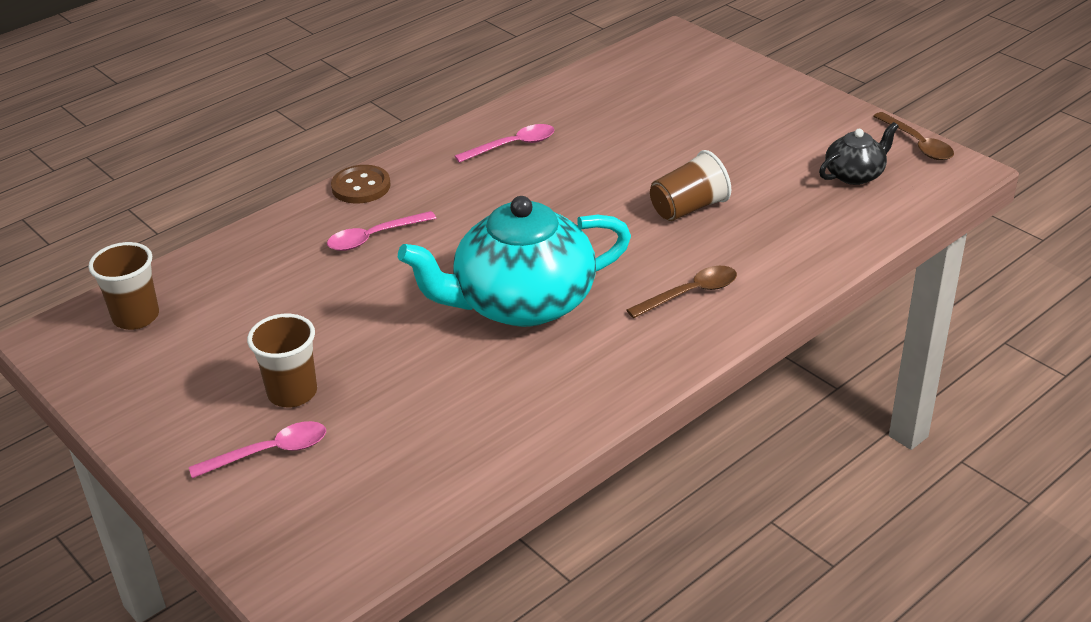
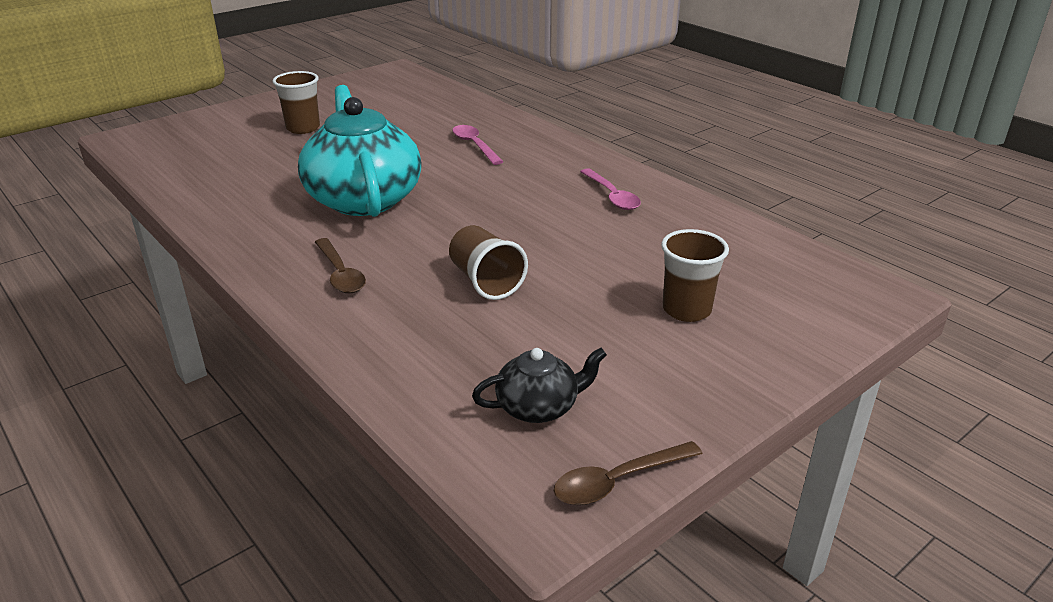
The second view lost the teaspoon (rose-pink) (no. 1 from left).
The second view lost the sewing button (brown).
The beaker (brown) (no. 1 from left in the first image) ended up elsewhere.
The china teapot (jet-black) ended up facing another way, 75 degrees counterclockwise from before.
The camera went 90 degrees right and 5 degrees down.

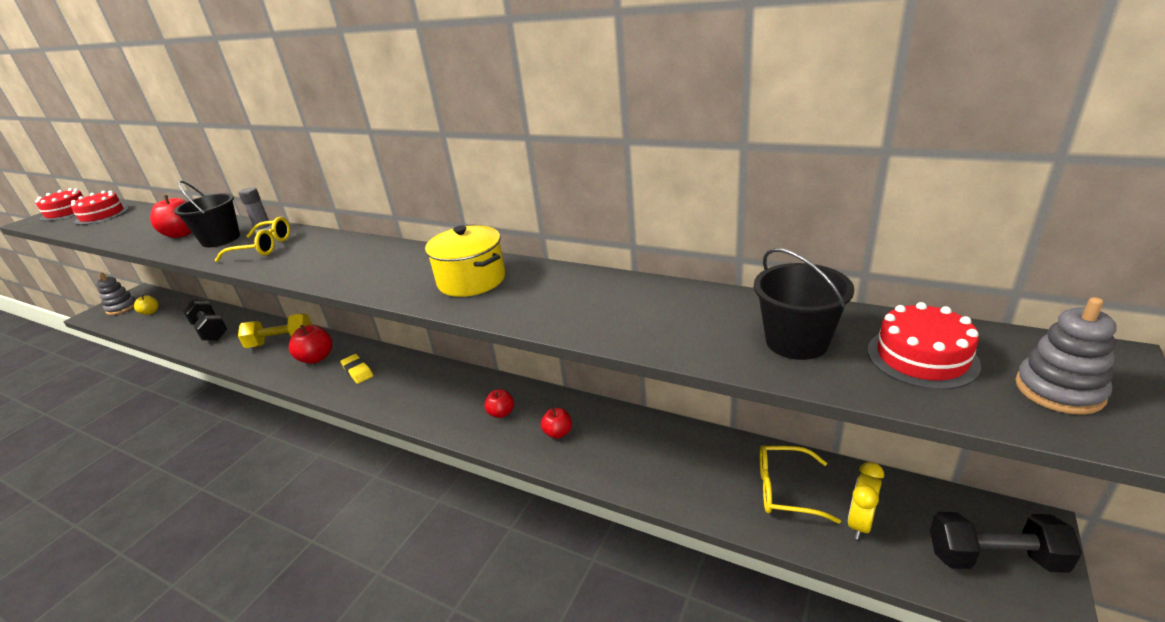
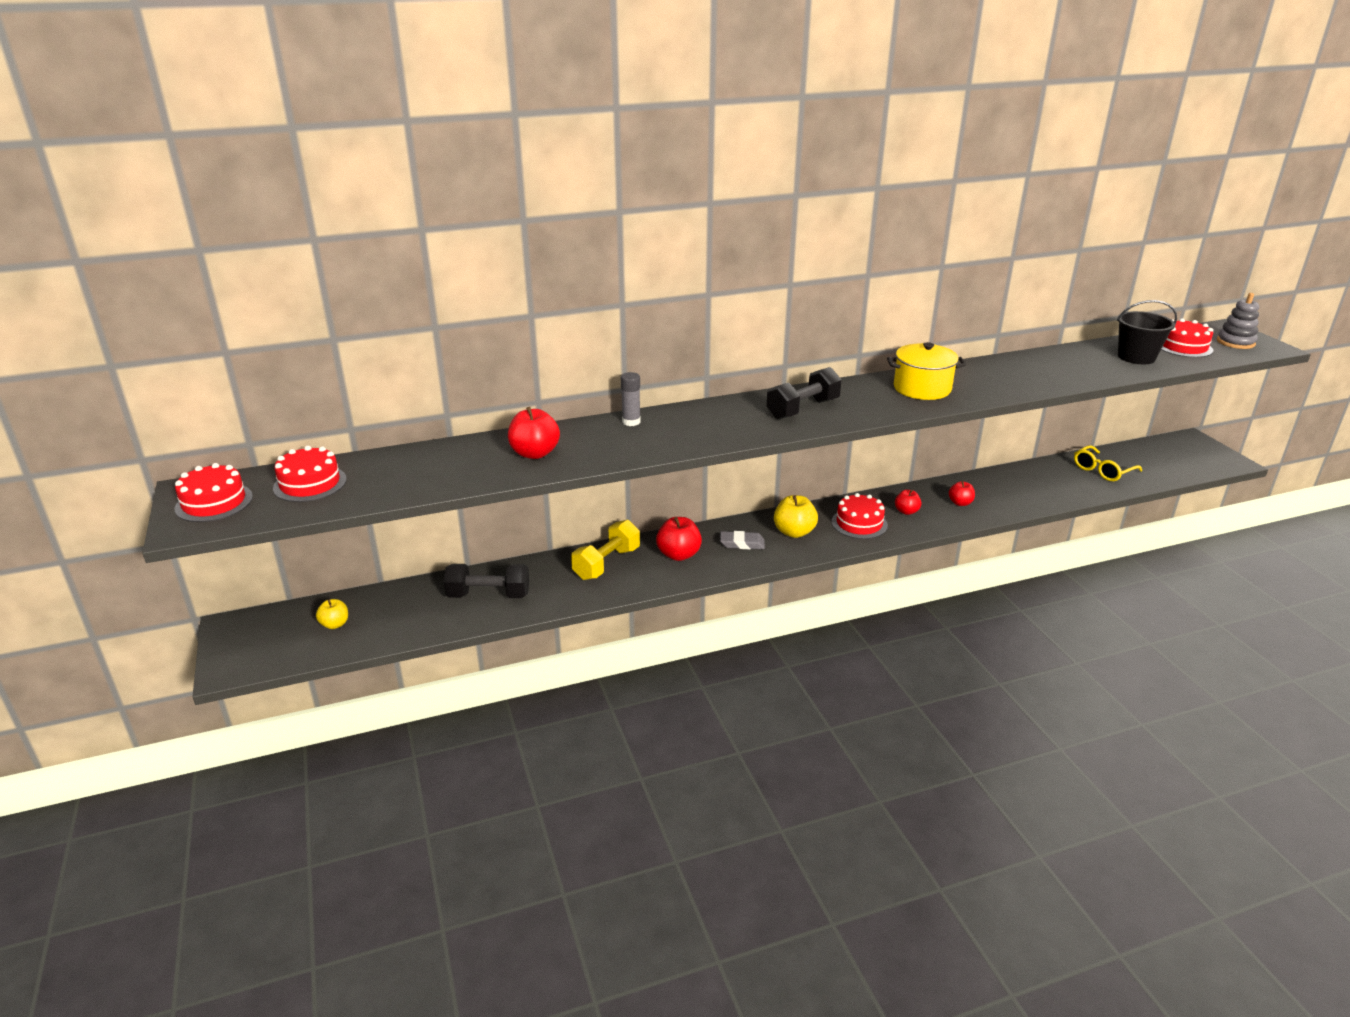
The second view lost the ring stacker (grey) (no. 1 from left).
The second view lost the pail (jet-black) (no. 1 from left).
The second view lost the eyeglasses (golden) (no. 1 from left).
The second view lost the alarm clock (golden).
The second view gained the apple (golden) (no. 2 from left).
The second view gained the layer cake (scarlet) (no. 3 from left).
The free weight (jet-black) (no. 2 from left) ended up elsewhere.
What was the eraser (golden) turned into the eraser (grey).
The camera went 50 degrees left and 0 degrees up.

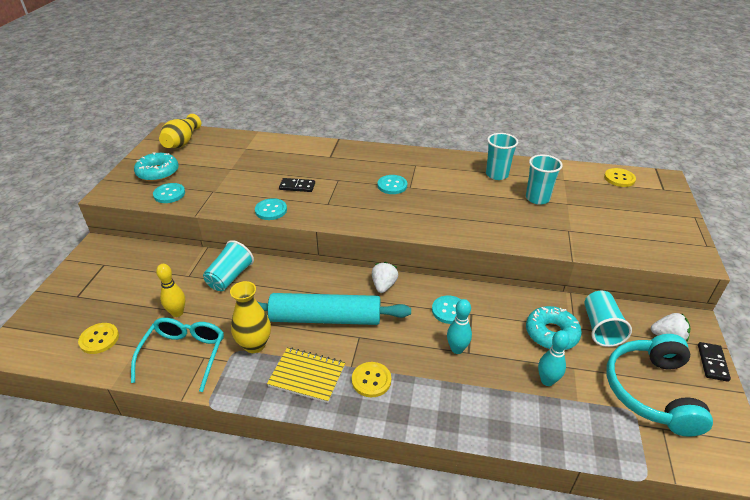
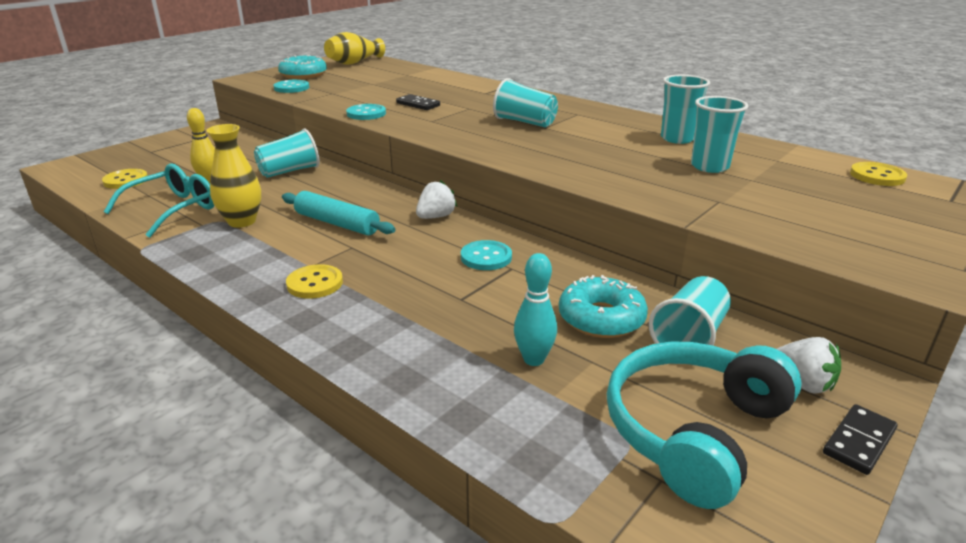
The second view lost the notepad (golden).
The second view lost the tenpin (aqua) (no. 1 from left).
Where the sewing button (aqua) (no. 3 from left) stood, the beaker (aqua) (no. 2 from left) came to stand.
The size of the pastry roller (aqua) changed by a factor of 0.66.
The camera went 30 degrees right and 10 degrees down.

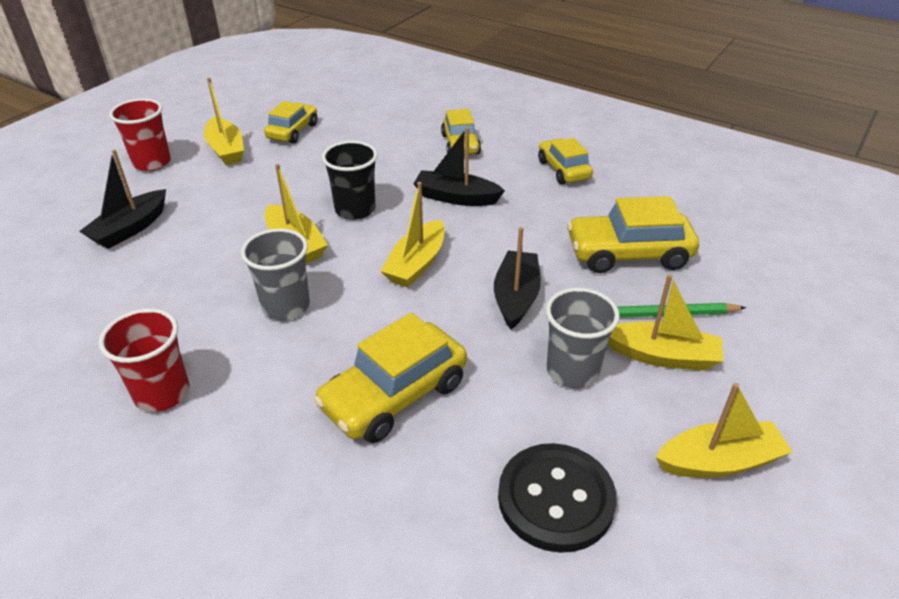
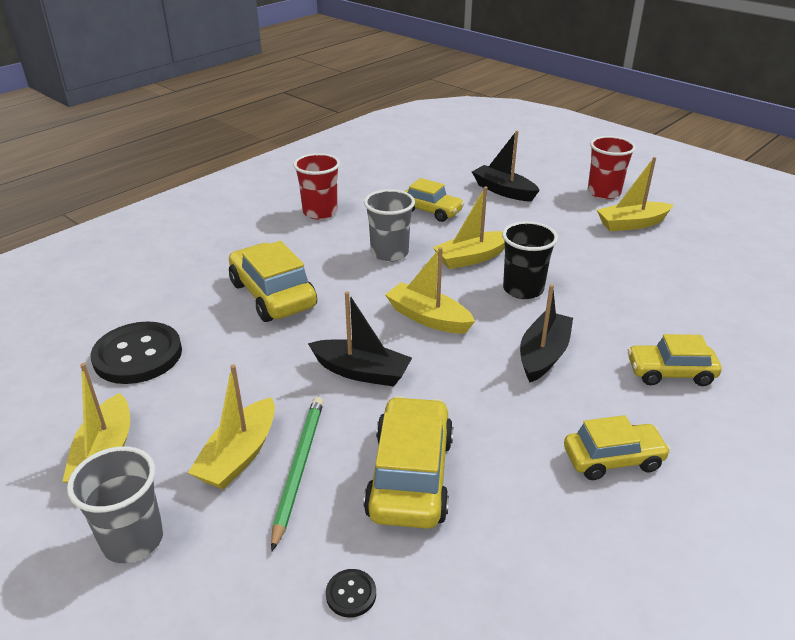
The second view gained the sewing button (jet-black) (no. 2 from left).
The automobile (golden) (no. 1 from left in the first image) ended up elsewhere.
The beaker (grey) (no. 2 from left in the first image) ended up elsewhere.
The camera went 100 degrees right and 5 degrees down.

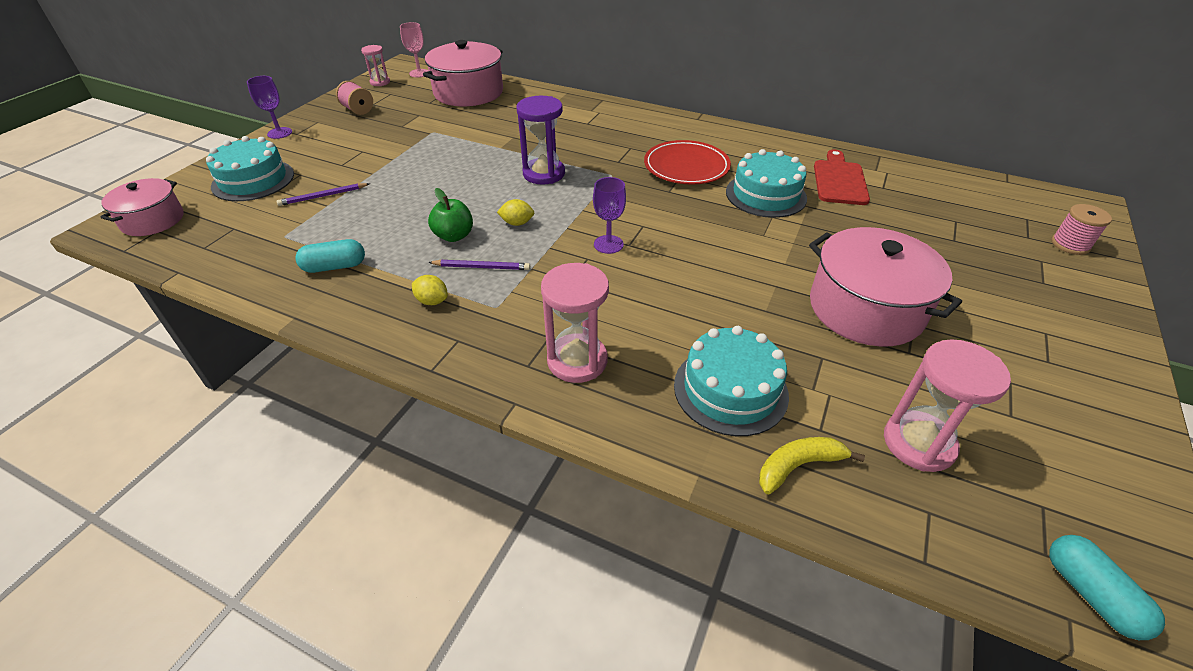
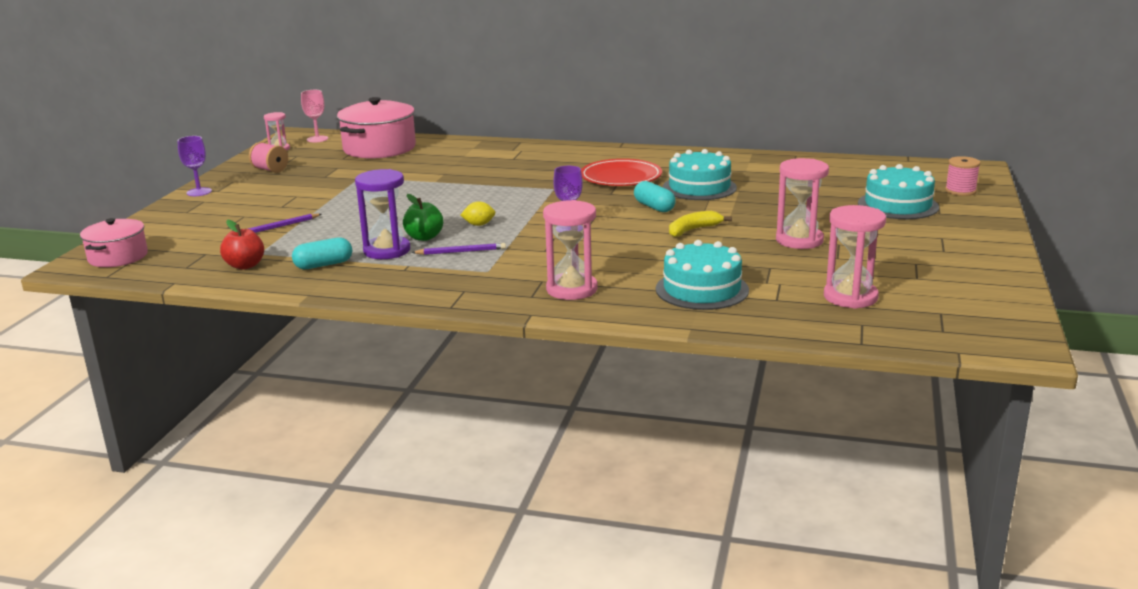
The second view lost the toy lemon (golden) (no. 1 from left).
The second view lost the chopping board (scarlet).
The second view gained the apple (scarlet).
The layer cake (aqua) (no. 1 from left in the first image) ended up elsewhere.
The sandglass (royal purple) ended up elsewhere.
The banana (golden) ended up elsewhere.
The pill shape (aqua) (no. 2 from left) ended up elsewhere.
Where the pot (rose-pink) (no. 3 from left) stood, the sandglass (rose-pink) (no. 3 from left) came to stand.
The camera went 10 degrees left and 20 degrees down.

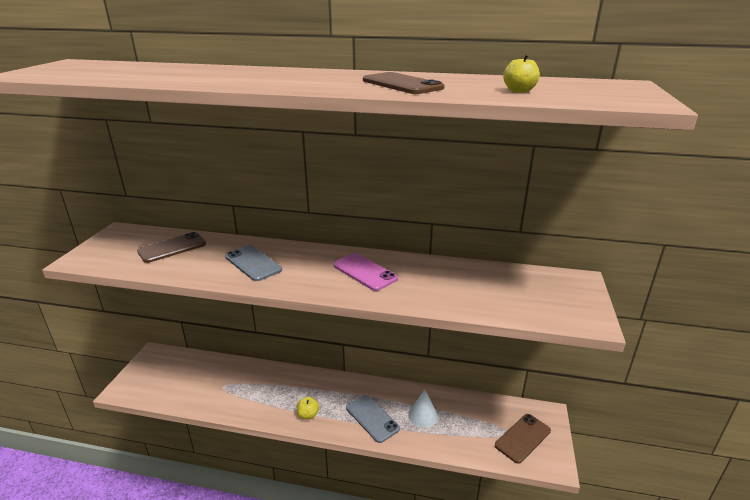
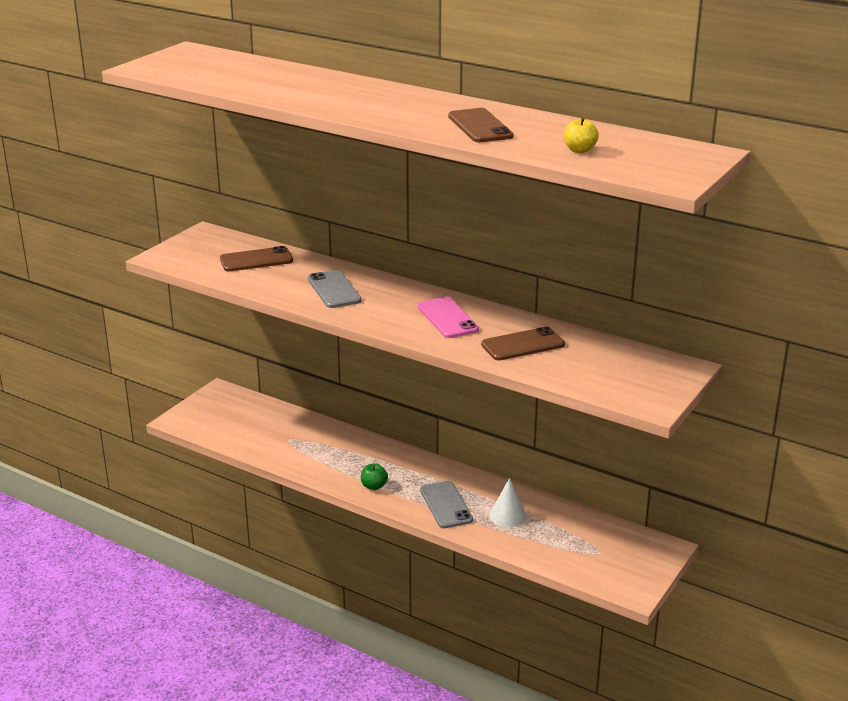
The phone (brown) (no. 3 from left) ended up elsewhere.
What was the apple (golden) (no. 1 from left) turned into the apple (emerald).
The camera went 20 degrees right and 0 degrees up.

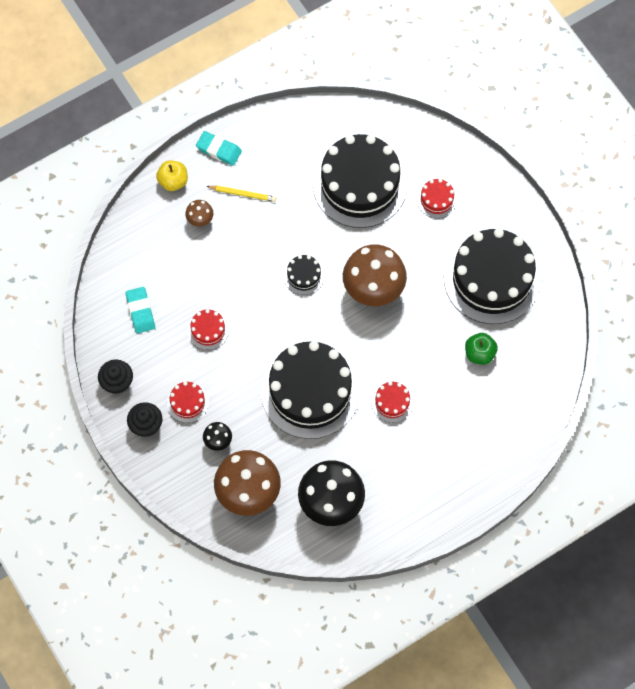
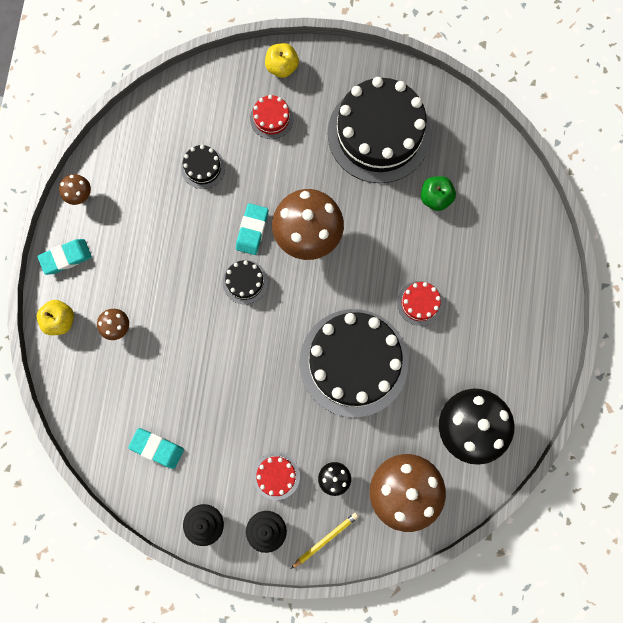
The second view lost the layer cake (scarlet) (no. 2 from left).
The second view gained the fungus (brown) (no. 1 from left).
The second view gained the eraser (aqua) (no. 3 from left).
The second view gained the apple (golden) (no. 2 from left).
The pencil (golden) ended up elsewhere.
The size of the layer cake (jet-black) (no. 3 from left in the first image) changed by a factor of 0.42.
The camera went 50 degrees left and 10 degrees up.

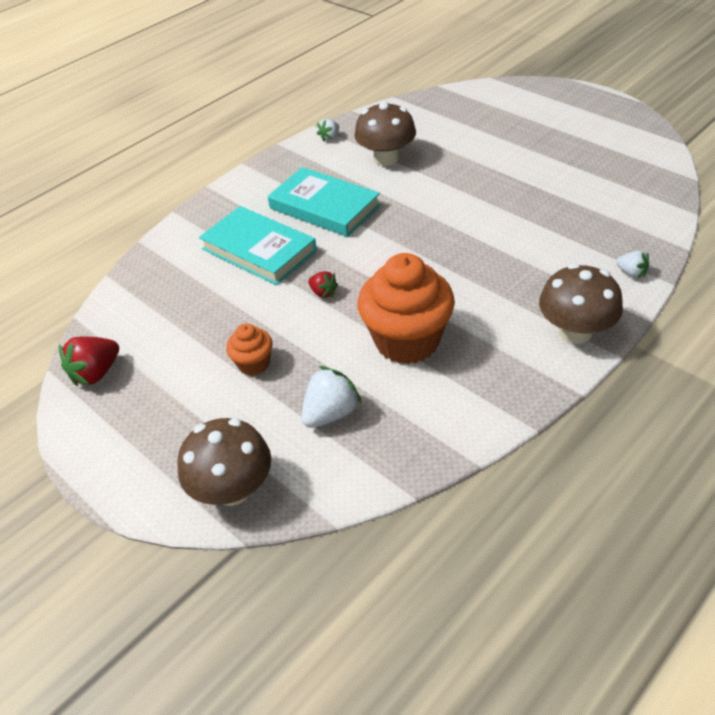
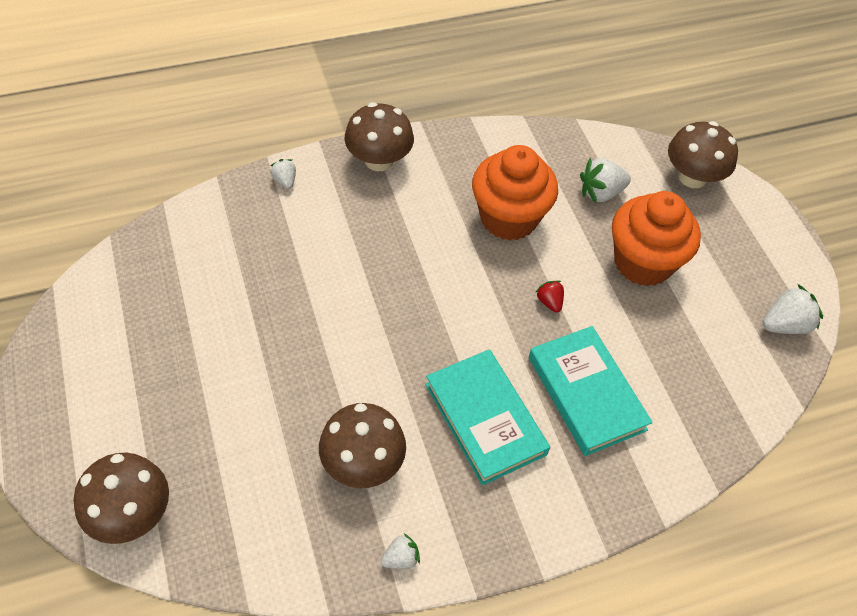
The second view gained the fungus (brown) (no. 1 from left).
What was the toy strawberry (scarlet) (no. 1 from left) turned into the toy strawberry (snow-white) (no. 4 from left).
The size of the cupcake (orange-coloured) (no. 1 from left in the first image) changed by a factor of 2.04.
The camera went 160 degrees left and 10 degrees up.

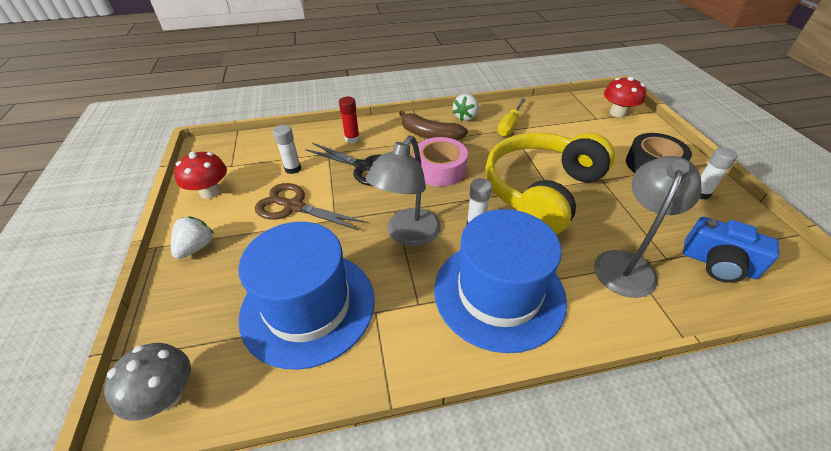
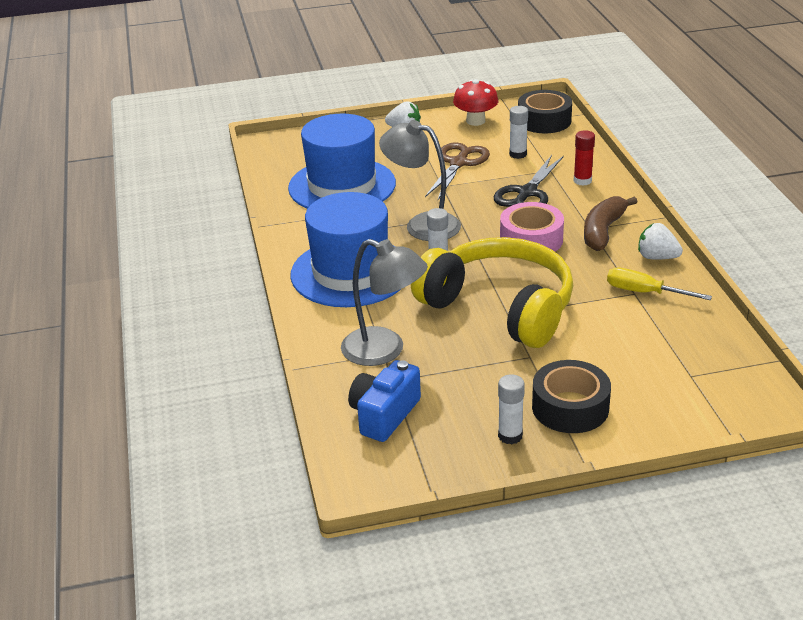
The second view lost the fungus (grey).
The second view lost the fungus (scarlet) (no. 2 from left).
The second view gained the tape (jet-black) (no. 1 from left).
The camera went 90 degrees right and 10 degrees down.

